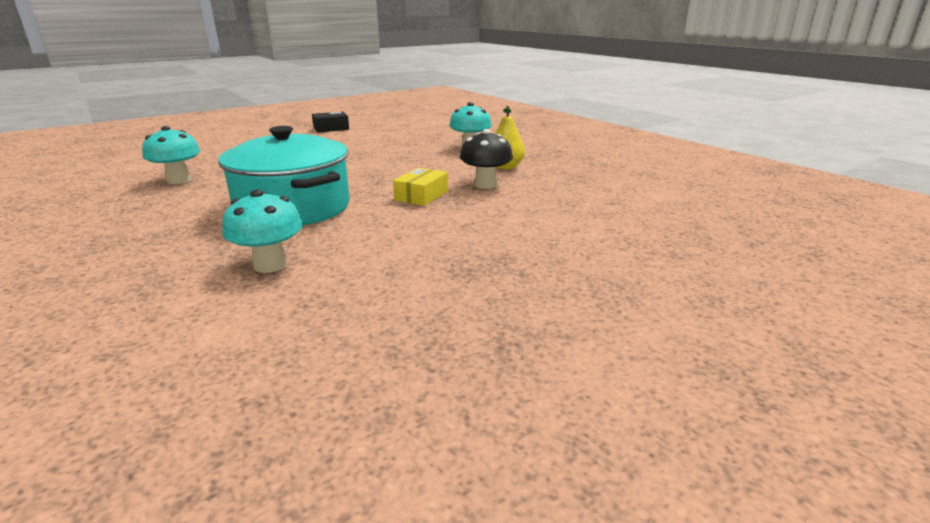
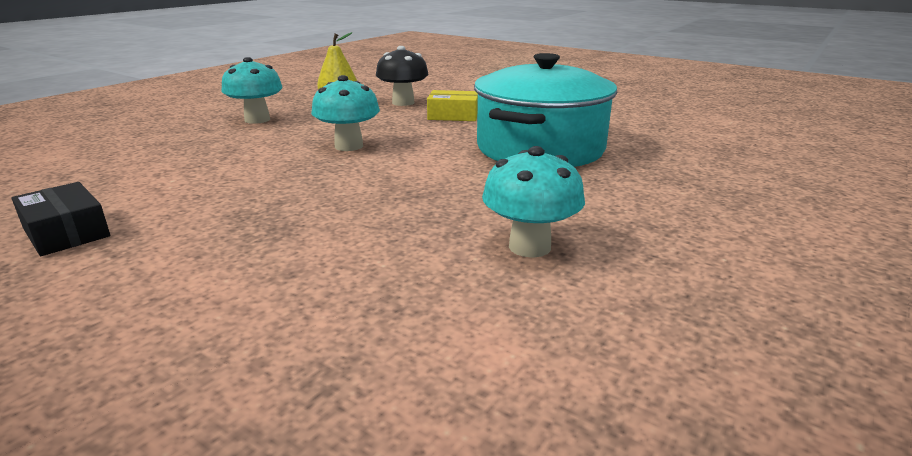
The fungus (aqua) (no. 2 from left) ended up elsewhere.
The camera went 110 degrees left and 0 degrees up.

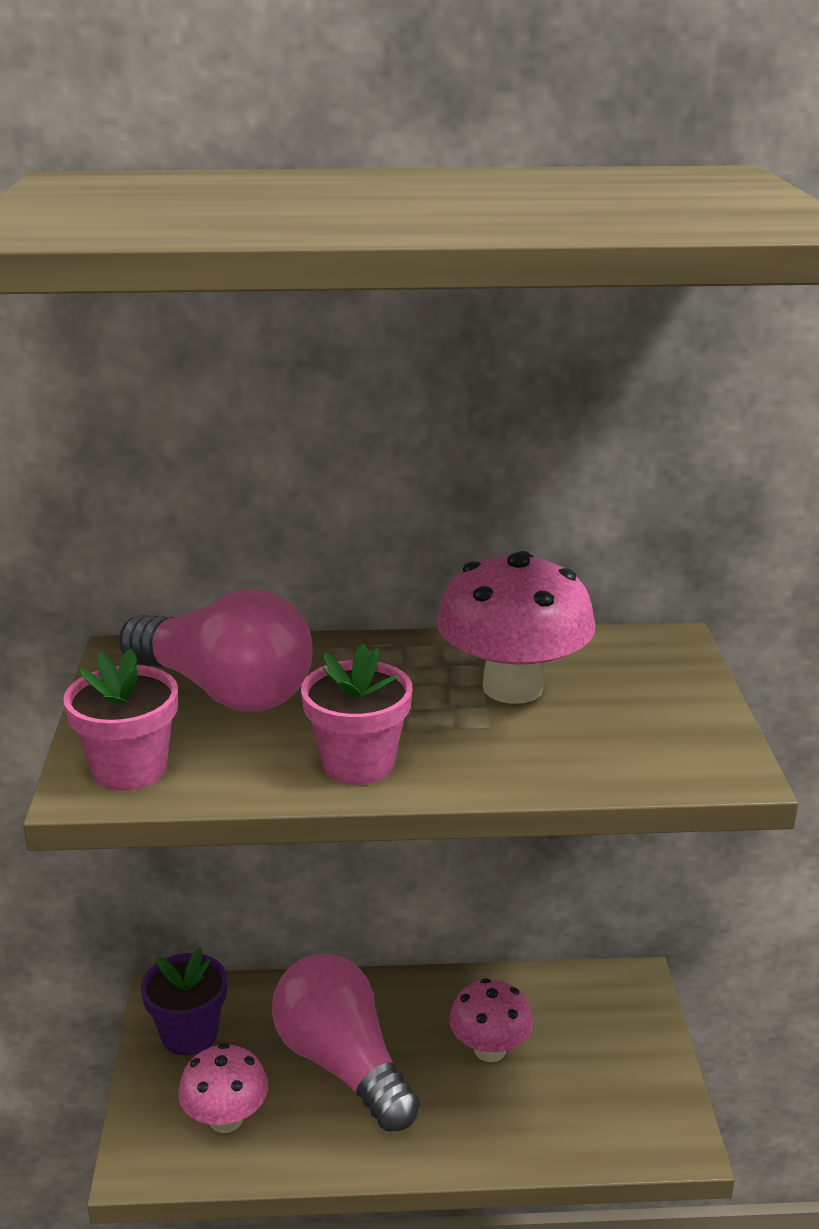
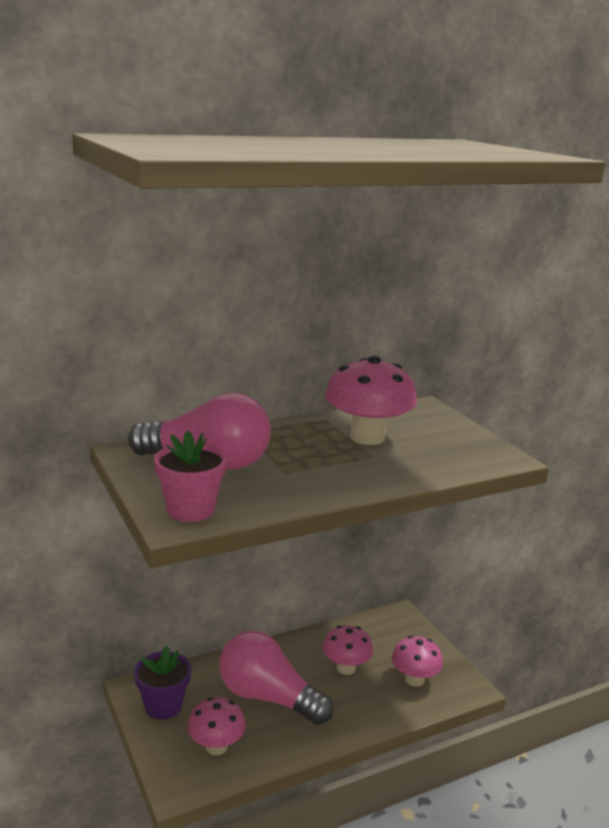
The second view lost the flower pot (rose-pink) (no. 2 from left).
The second view gained the fungus (rose-pink) (no. 4 from left).
The camera went 25 degrees left and 5 degrees down.

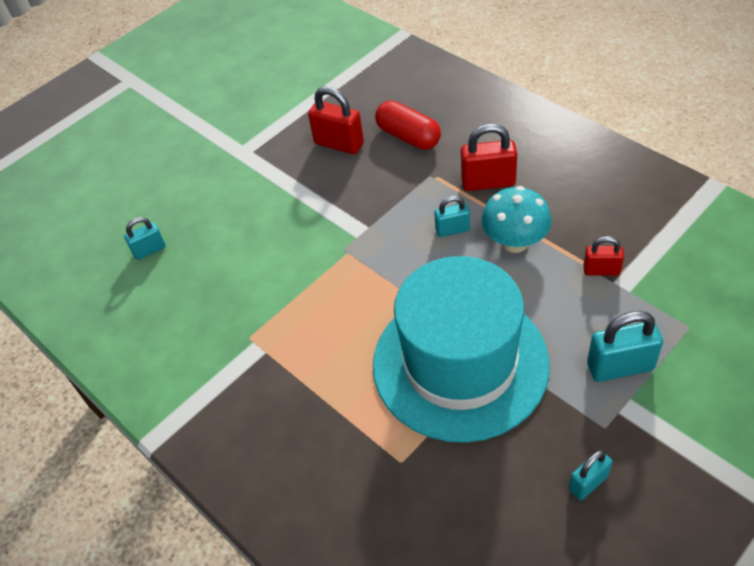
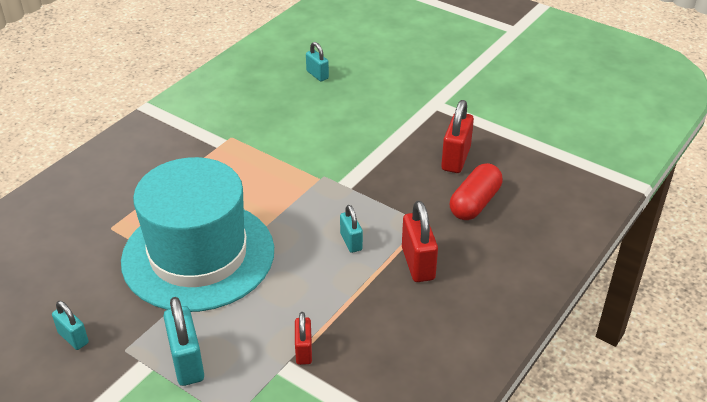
The second view lost the fungus (aqua).
The camera went 75 degrees right and 10 degrees down.

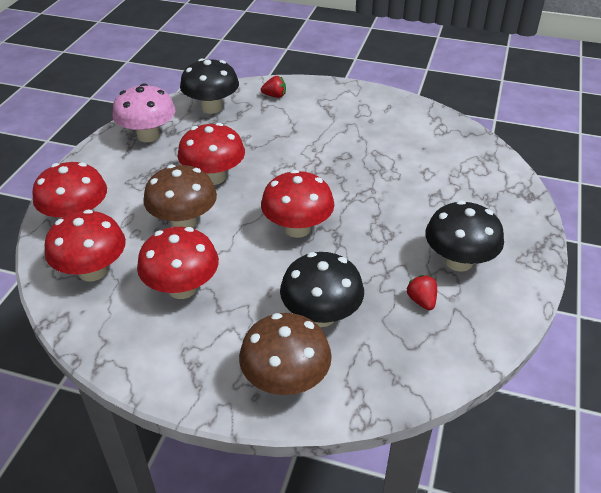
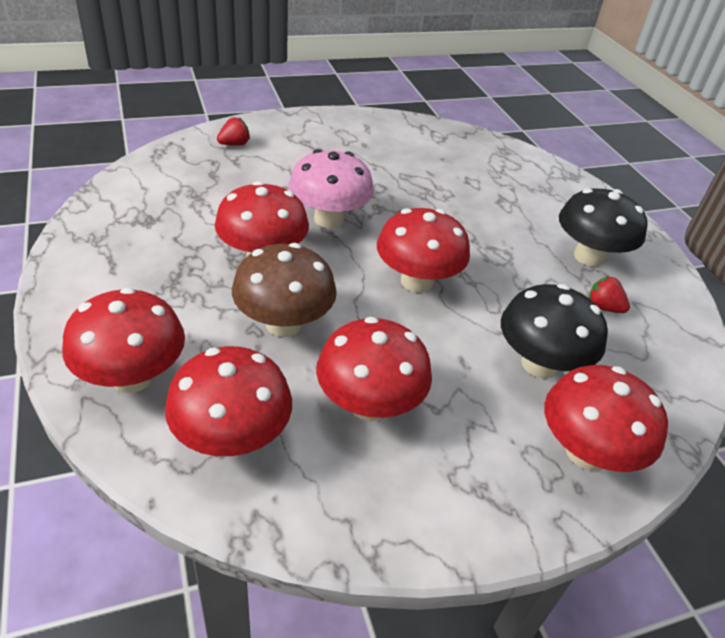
The second view lost the fungus (jet-black) (no. 1 from left).
The fungus (rose-pink) ended up elsewhere.
What was the fungus (brown) (no. 2 from left) turned into the fungus (scarlet) (no. 6 from left).
The camera went 40 degrees left and 0 degrees up.

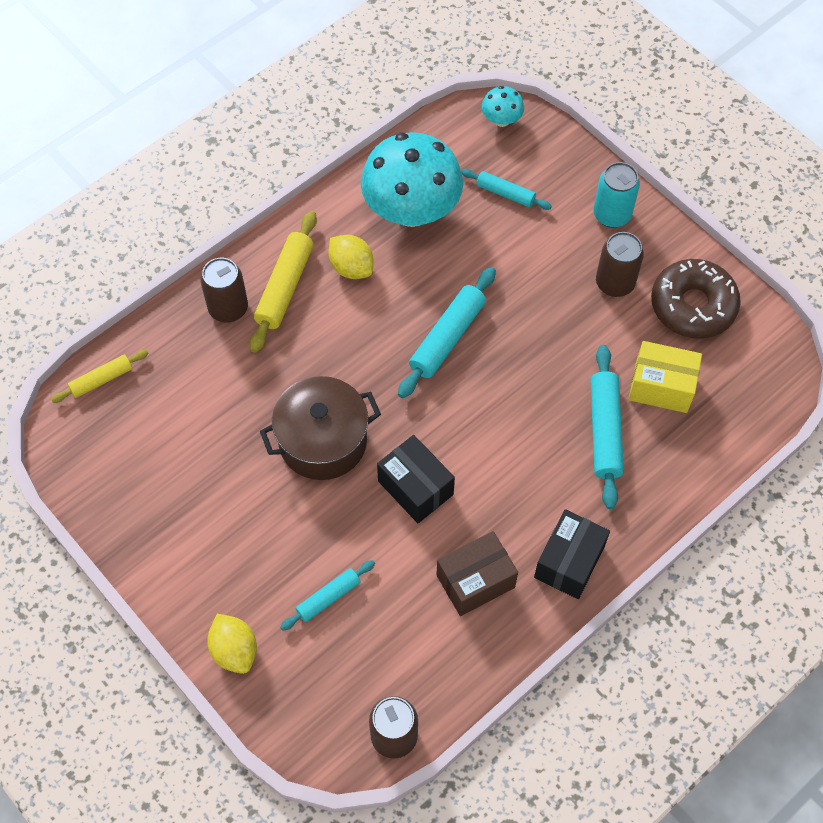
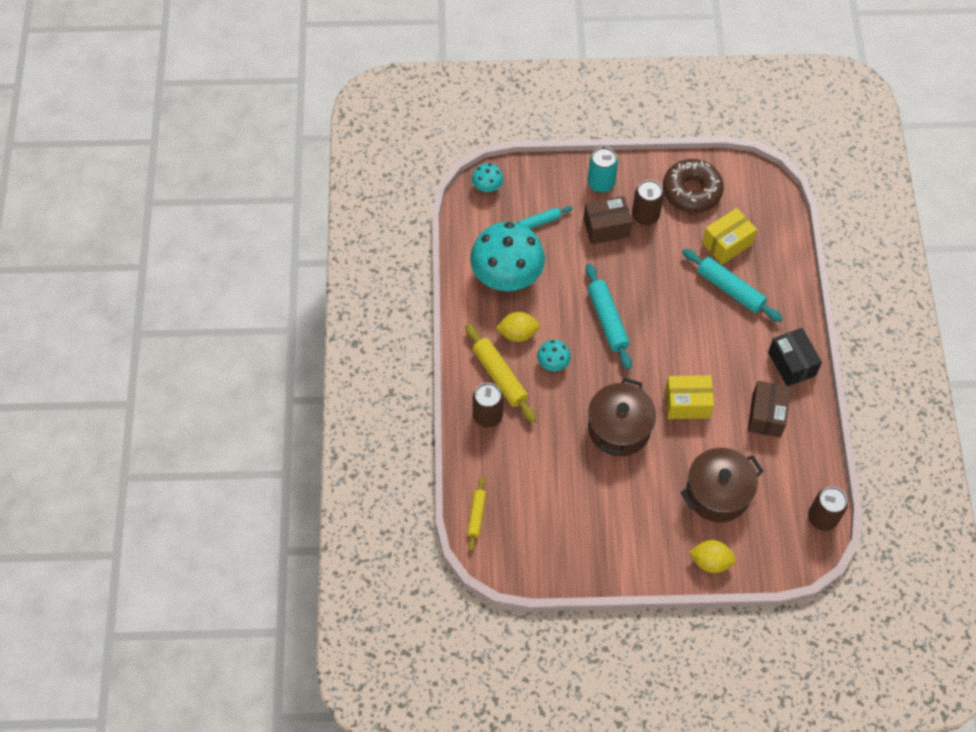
The second view gained the fungus (aqua) (no. 3 from left).
The second view gained the parcel (brown) (no. 1 from left).
Where the pastry roller (aqua) (no. 1 from left) stood, the pot (brown) (no. 2 from left) came to stand.
What was the parcel (jet-black) (no. 1 from left) turned into the parcel (golden) (no. 1 from left).
The camera went 50 degrees left and 0 degrees up.

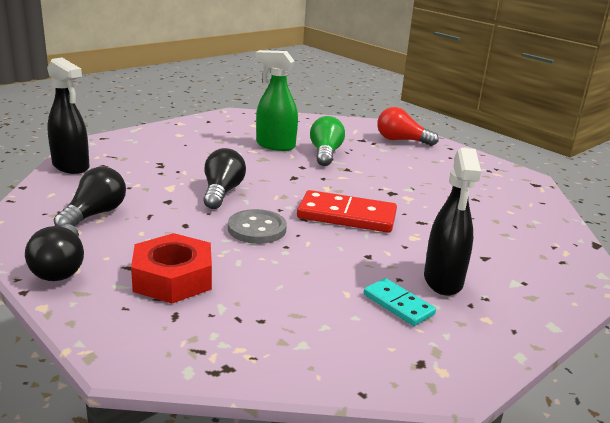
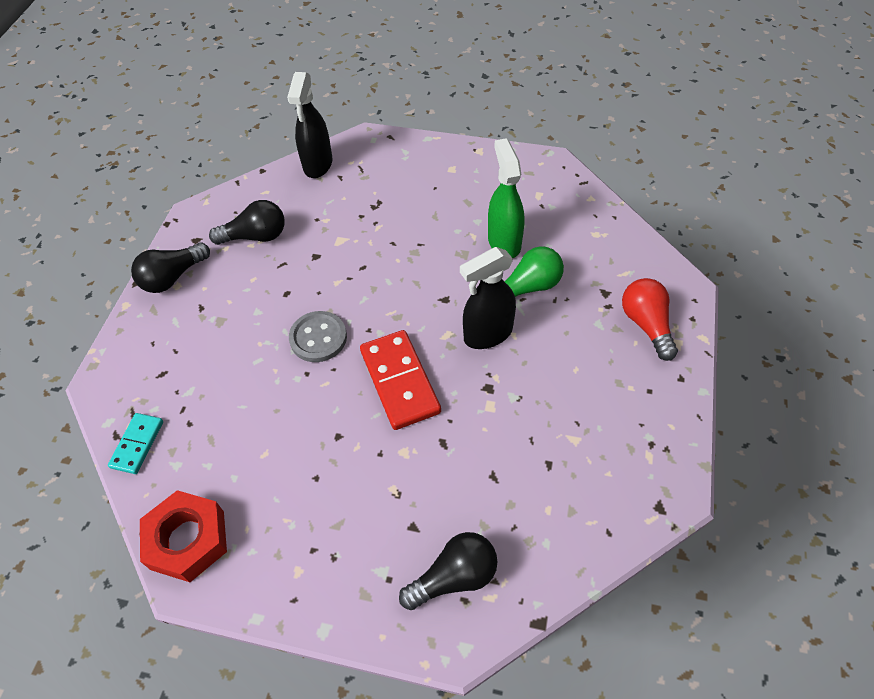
The hexagon nut (scarlet) ended up elsewhere.
The lightbulb (jet-black) (no. 3 from left) ended up elsewhere.
The domino (aqua) ended up elsewhere.
The sprayer (jet-black) (no. 2 from left) ended up elsewhere.
The camera went 60 degrees right and 30 degrees up.

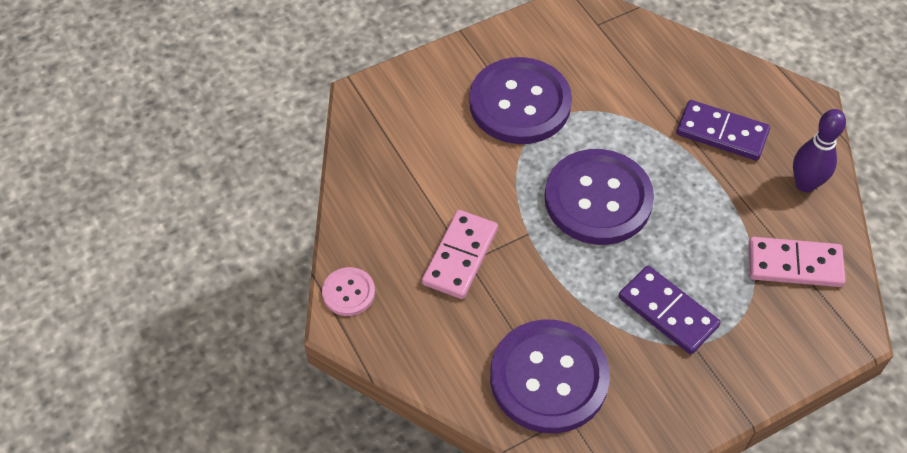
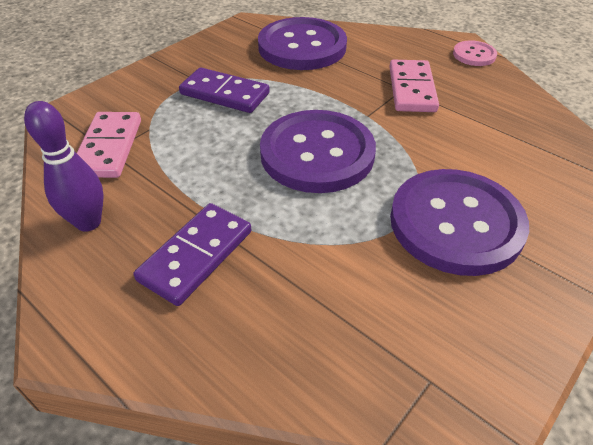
The domino (royal purple) (no. 2 from left in the first image) ended up facing another way, 60 degrees counterclockwise from before.
The domino (rose-pink) (no. 2 from left in the first image) ended up facing another way, 75 degrees counterclockwise from before.
The camera went 160 degrees right and 10 degrees down.

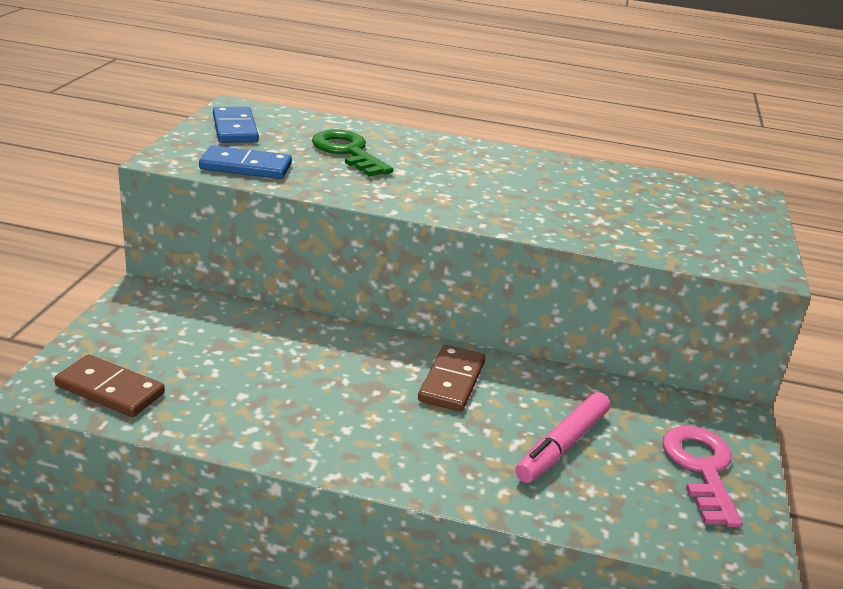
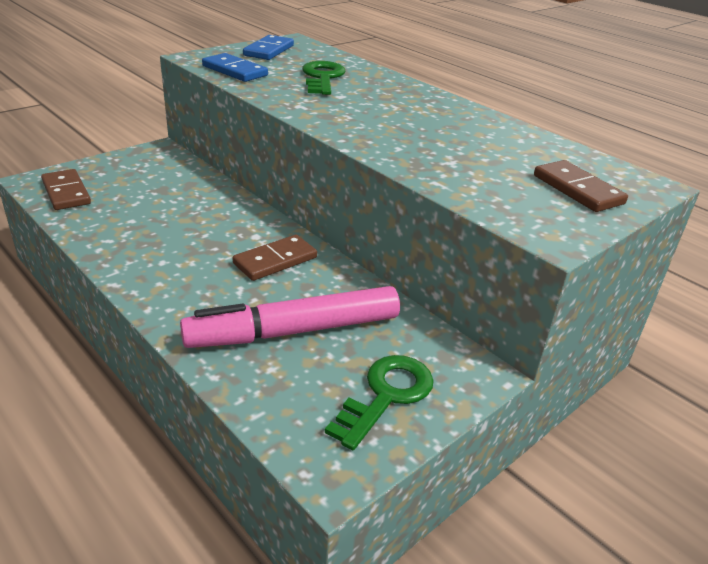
The second view gained the domino (brown) (no. 3 from left).
What was the latchkey (rose-pink) turned into the latchkey (emerald) (no. 2 from left).
The size of the marker pen (rose-pink) changed by a factor of 1.55.
The camera went 35 degrees right and 5 degrees up.

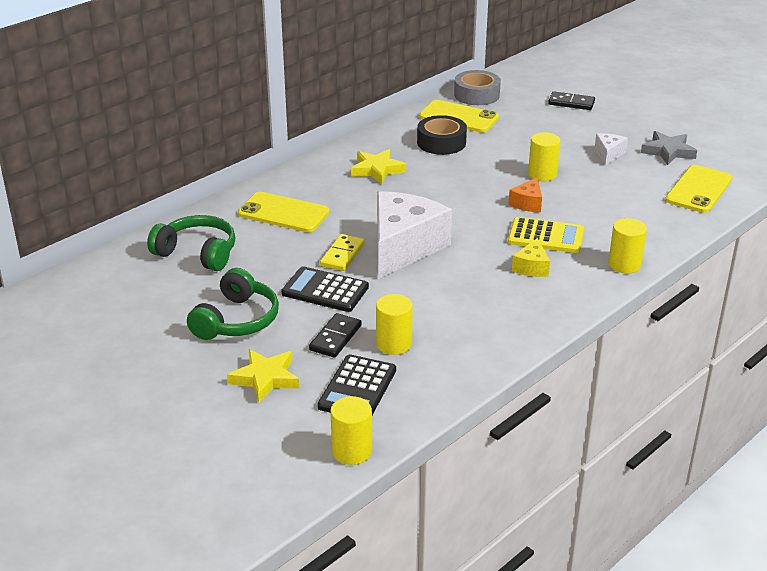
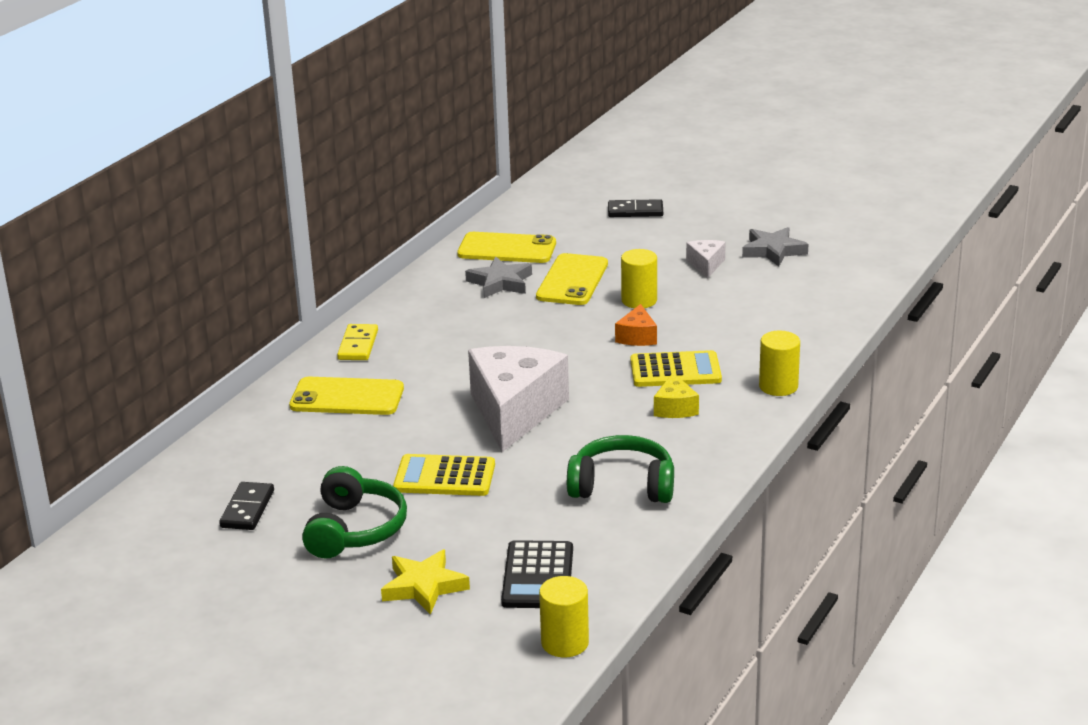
The second view lost the star (golden) (no. 2 from left).
The second view lost the solid cylinder (golden) (no. 2 from left).
The second view lost the tape (grey).
The headphones (emerald) (no. 1 from left in the first image) ended up elsewhere.
The domino (jet-black) (no. 1 from left) ended up elsewhere.
The domino (golden) ended up elsewhere.
The phone (golden) (no. 3 from left) ended up elsewhere.
Where the tape (jet-black) stood, the star (grey) (no. 1 from left) came to stand.
What was the pocket calculator (jet-black) (no. 1 from left) turned into the pocket calculator (golden) (no. 1 from left).
The camera went 15 degrees left and 5 degrees down.

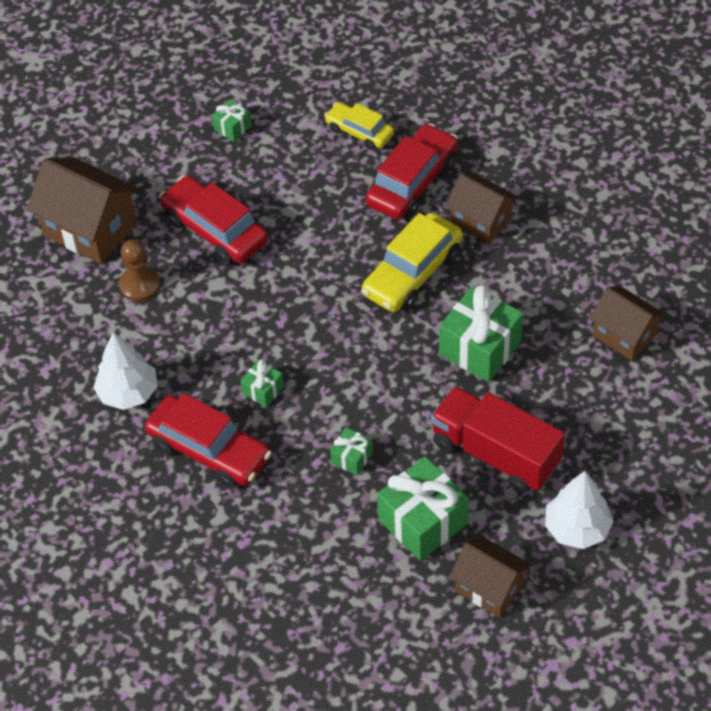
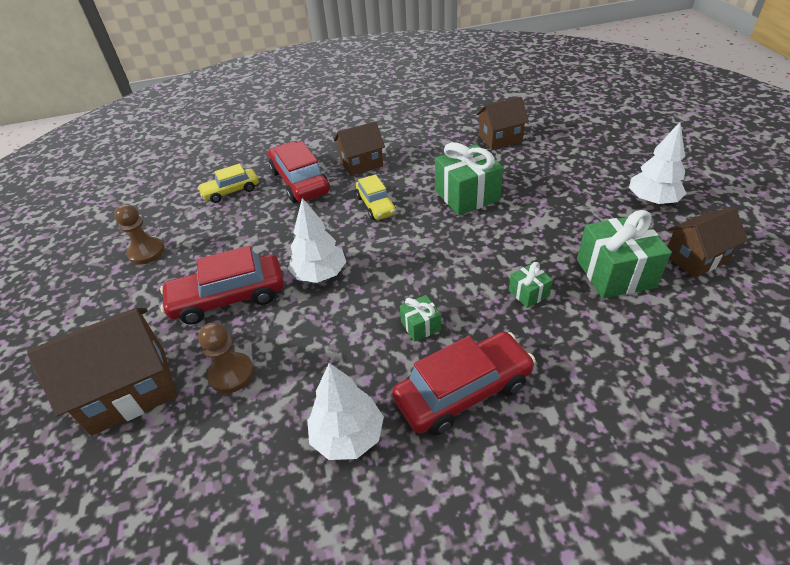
The second view lost the toy truck (scarlet).
The second view gained the tree (snow-white) (no. 1 from left).
Where the gift (emerald) (no. 1 from left) stood, the game pawn (brown) (no. 1 from left) came to stand.
The size of the automobile (golden) (no. 2 from left) changed by a factor of 0.62.
The camera went 60 degrees left and 10 degrees down.

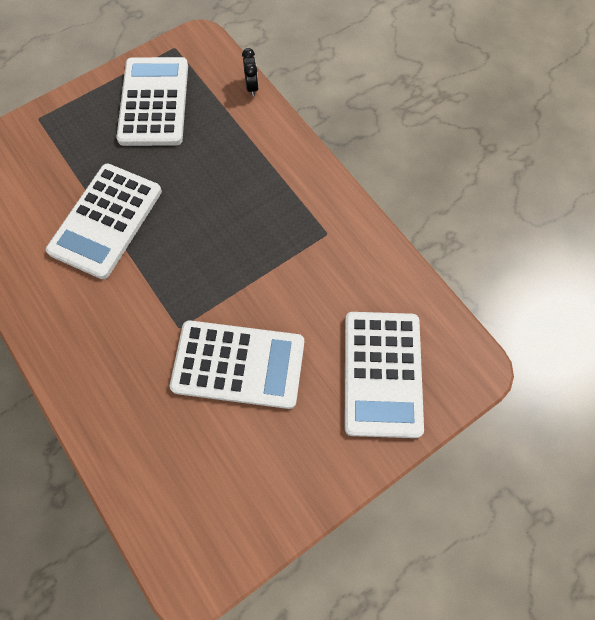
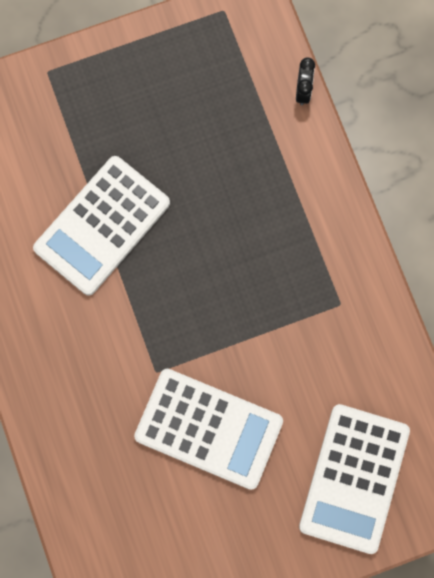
The second view lost the pocket calculator (snow-white) (no. 2 from left).
The camera went 15 degrees right and 10 degrees up.

